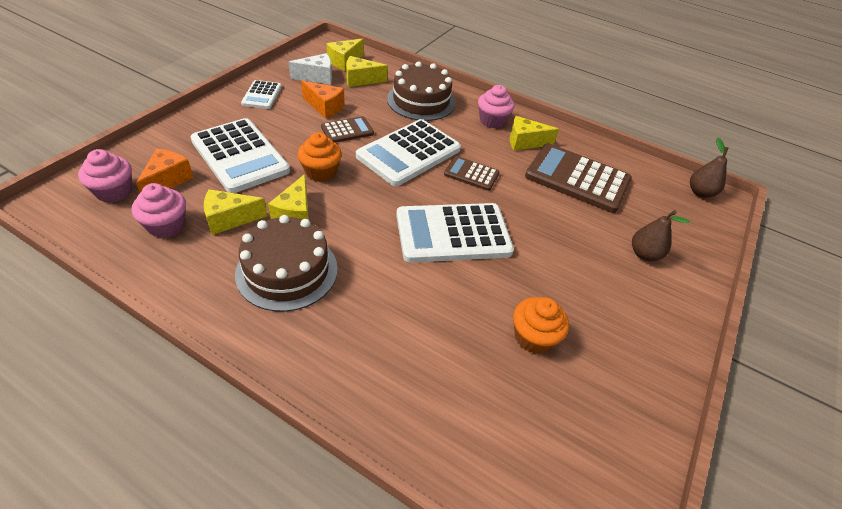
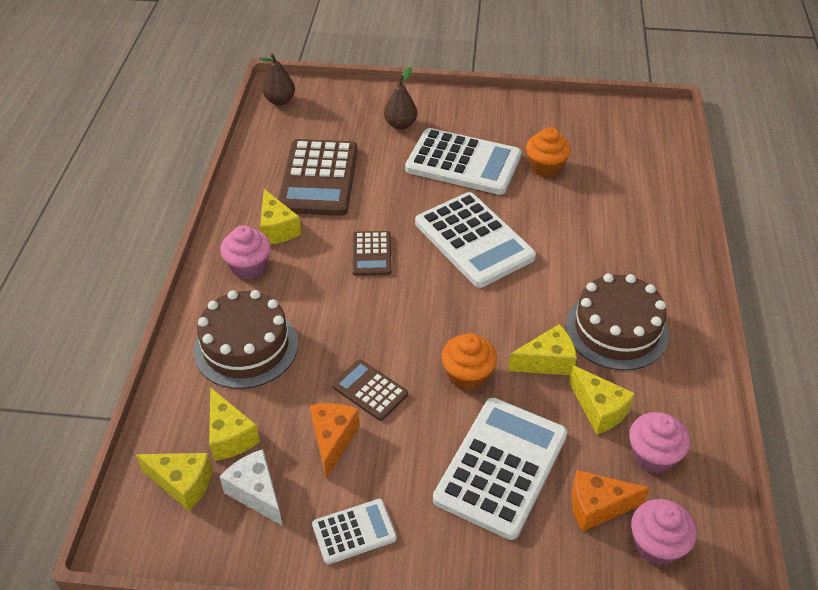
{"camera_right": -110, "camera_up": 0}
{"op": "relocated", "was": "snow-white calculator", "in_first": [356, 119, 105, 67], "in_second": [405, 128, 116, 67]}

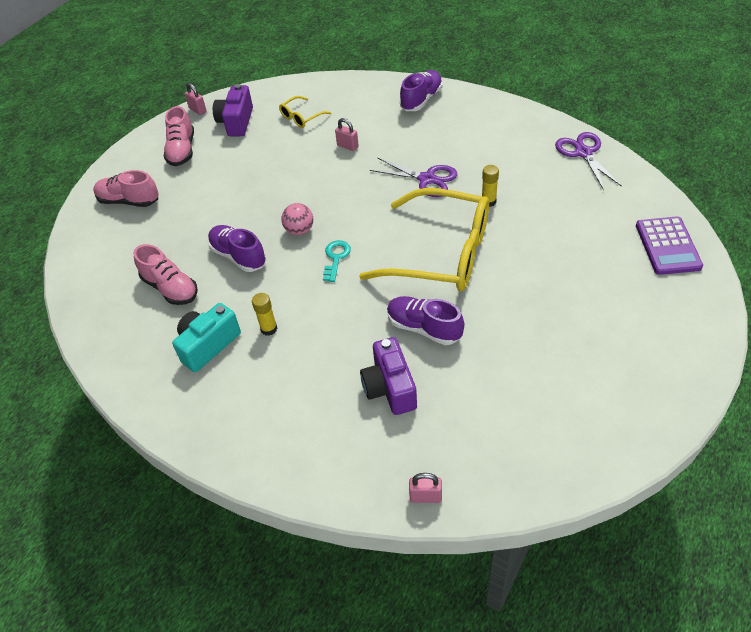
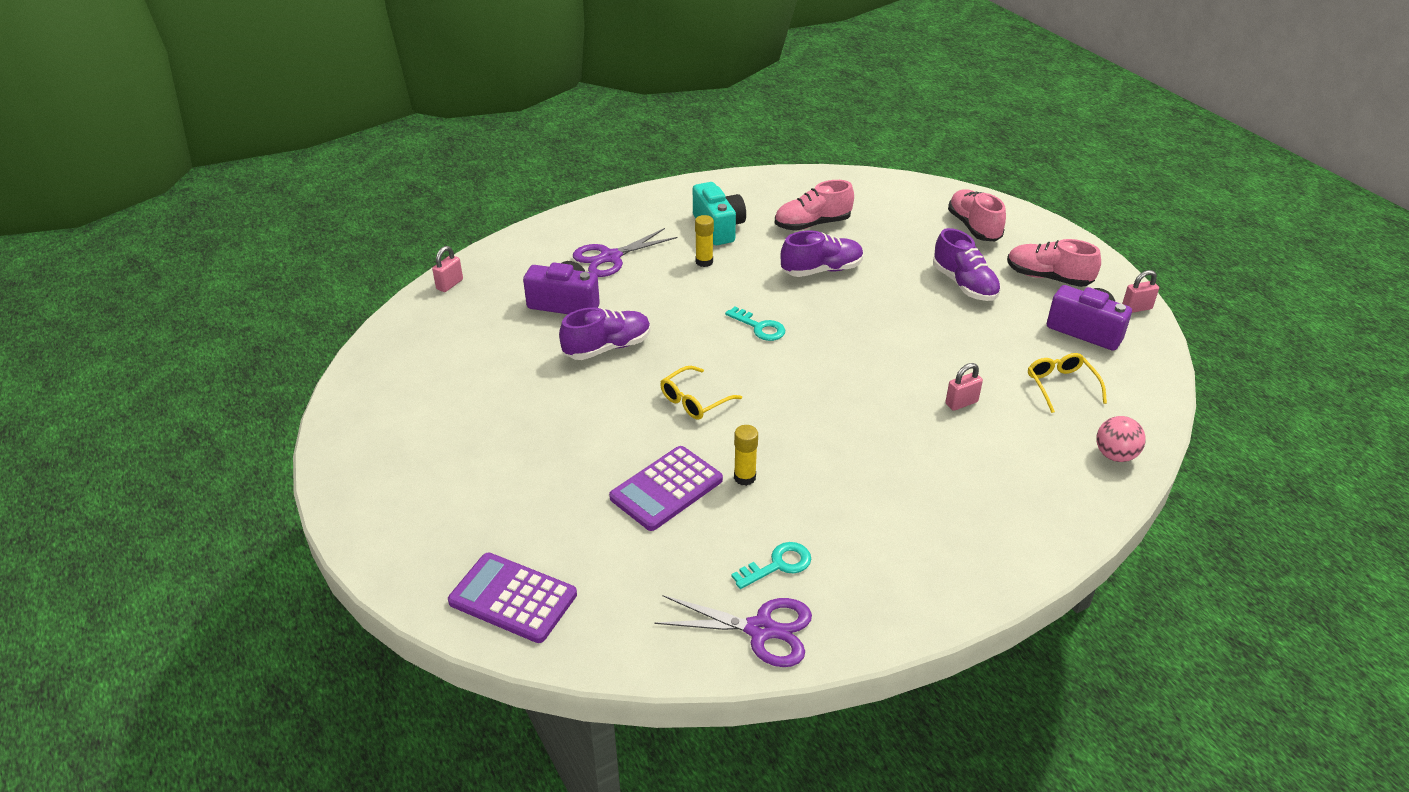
{"camera_right": 115, "camera_up": -10}
{"op": "relocated", "was": "purple shoe", "in_first": [400, 70, 43, 41], "in_second": [933, 228, 68, 73]}
{"op": "relocated", "was": "purple scissors", "in_first": [370, 158, 88, 39], "in_second": [573, 228, 105, 49]}
{"op": "spun", "was": "pink shoe", "in_first": [93, 170, 66, 37], "in_second": [948, 189, 58, 52], "clockwise": -60}
{"op": "size", "was": "yellow spectacles", "in_first": [359, 188, 130, 103], "in_second": [660, 366, 82, 54], "ratio": 0.42}
{"op": "relocated", "was": "pink play ball", "in_first": [281, 203, 32, 32], "in_second": [1097, 416, 49, 46]}
{"op": "appeared", "now": "purple calculator", "in_second": [609, 446, 114, 85]}
{"op": "appeared", "now": "turquoise key", "in_second": [731, 542, 80, 47]}

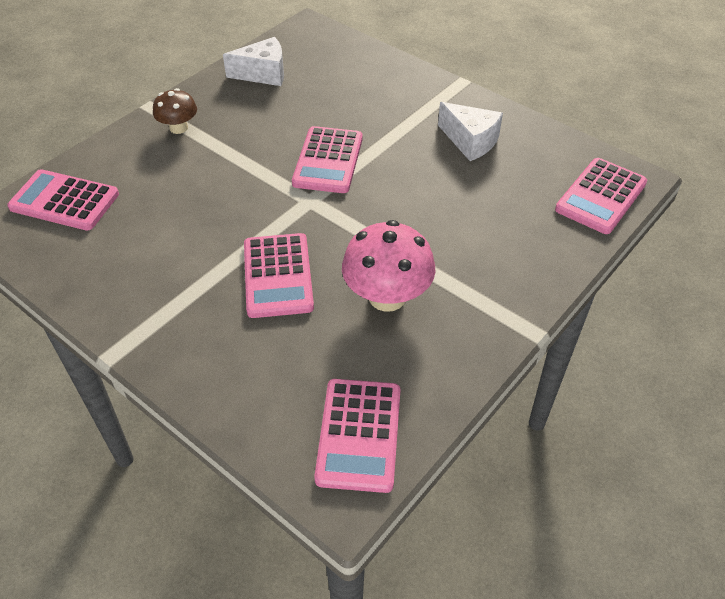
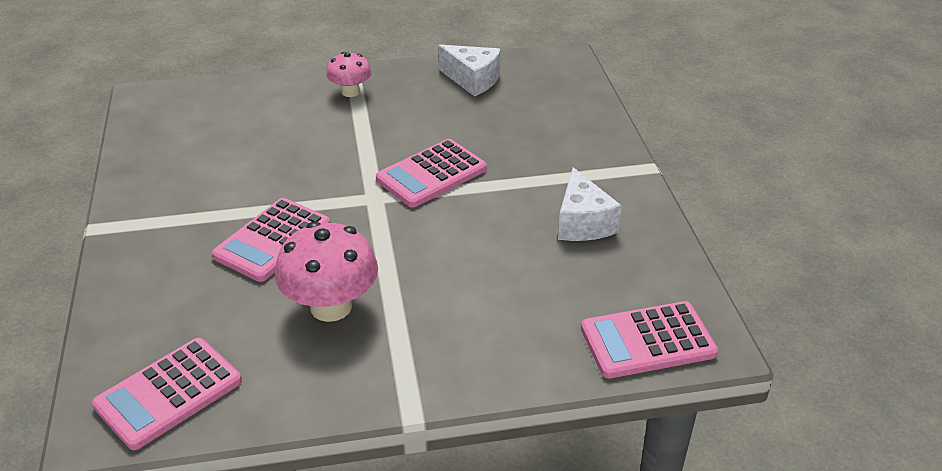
{"camera_right": 40, "camera_up": -10}
{"op": "colour", "was": "russet fungus", "now": "pink fungus", "in_first": [153, 88, 44, 46], "in_second": [327, 52, 45, 45]}
{"op": "missing", "was": "pink calculator", "in_first": [7, 169, 112, 62]}

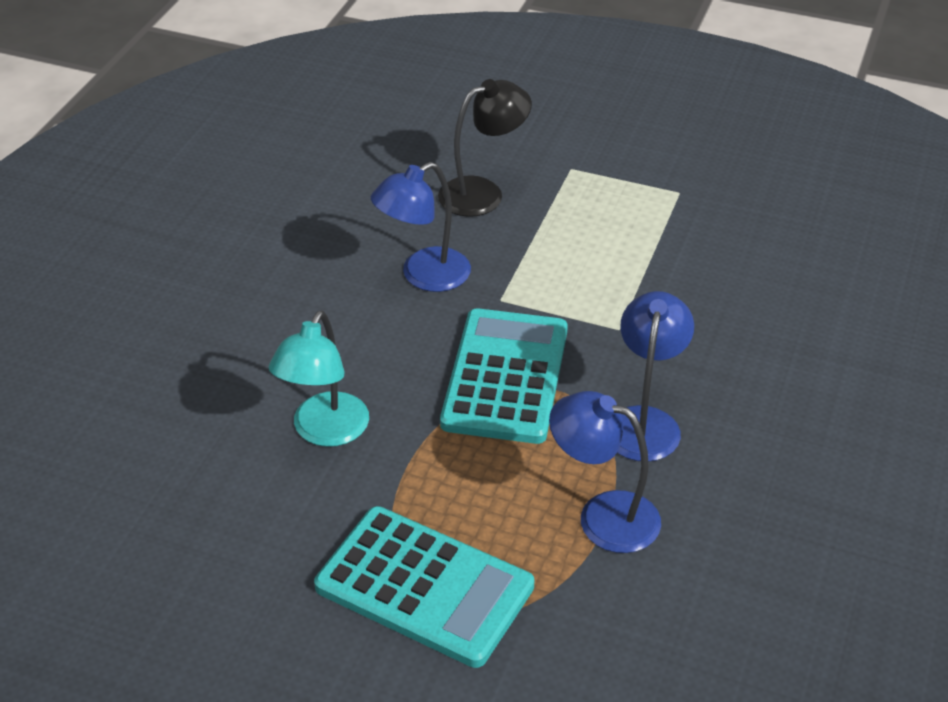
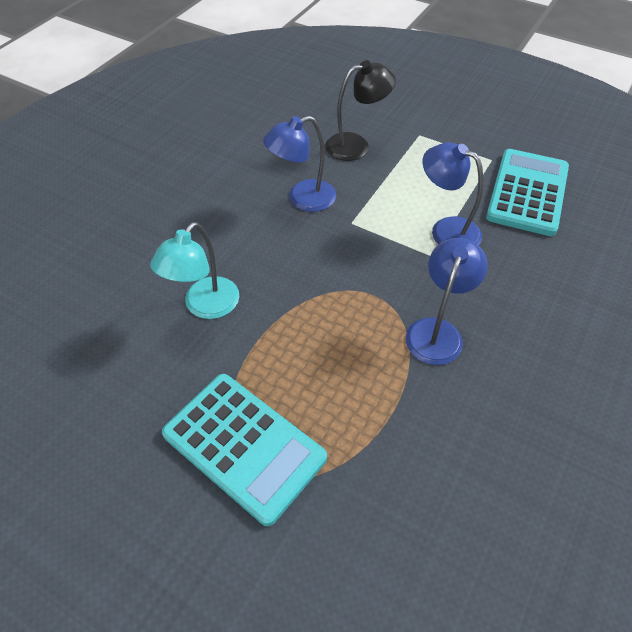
{"camera_right": 10, "camera_up": 10}
{"op": "relocated", "was": "turquoise calculator", "in_first": [440, 308, 128, 136], "in_second": [486, 149, 83, 87]}
{"op": "relocated", "was": "royal blue desk lamp", "in_first": [549, 391, 112, 162], "in_second": [423, 142, 60, 103]}

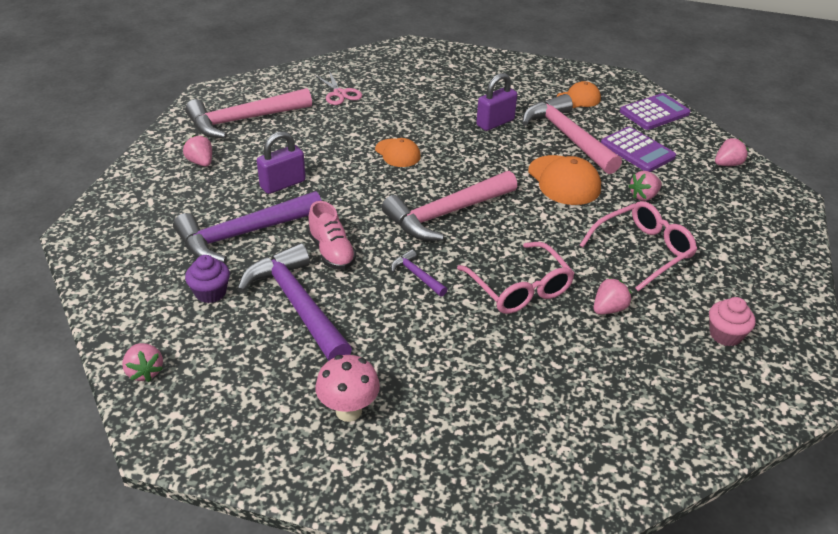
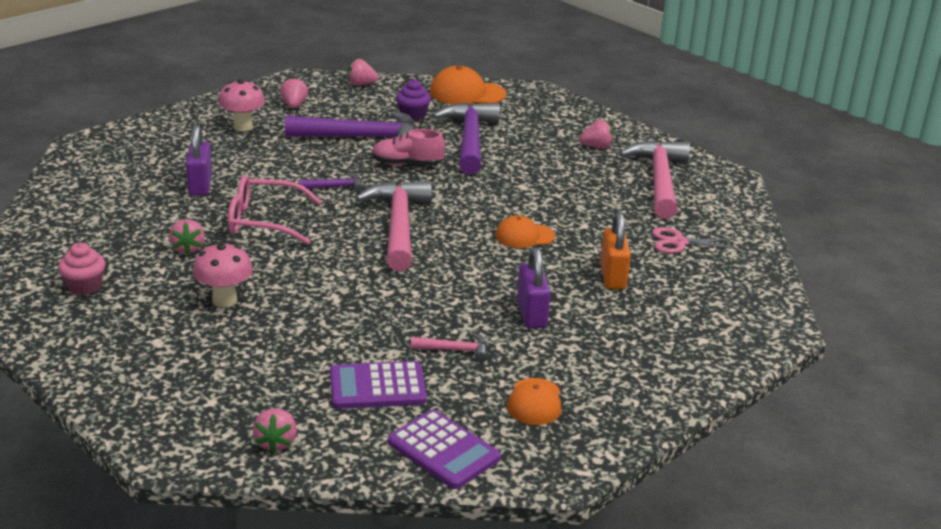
{"camera_right": 120, "camera_up": -10}
{"op": "spun", "was": "purple calculator", "in_first": [620, 93, 70, 37], "in_second": [388, 410, 113, 79], "clockwise": -45}
{"op": "size", "was": "pink claw hammer", "in_first": [522, 94, 100, 80], "in_second": [411, 333, 76, 29], "ratio": 0.44}
{"op": "relocated", "was": "purple small lock", "in_first": [257, 131, 49, 63], "in_second": [186, 125, 26, 71]}
{"op": "relocated", "was": "orange-coloured baseball cap", "in_first": [528, 155, 73, 50], "in_second": [430, 66, 76, 38]}
{"op": "relocated", "was": "pink strawberry", "in_first": [628, 171, 34, 30], "in_second": [280, 77, 28, 31]}
{"op": "exchanged", "was": "pink spectacles", "now": "pink fungus", "in_first": [579, 201, 118, 90], "in_second": [193, 242, 60, 65]}
{"op": "appeared", "now": "orange-coloured small lock", "in_second": [600, 212, 31, 77]}

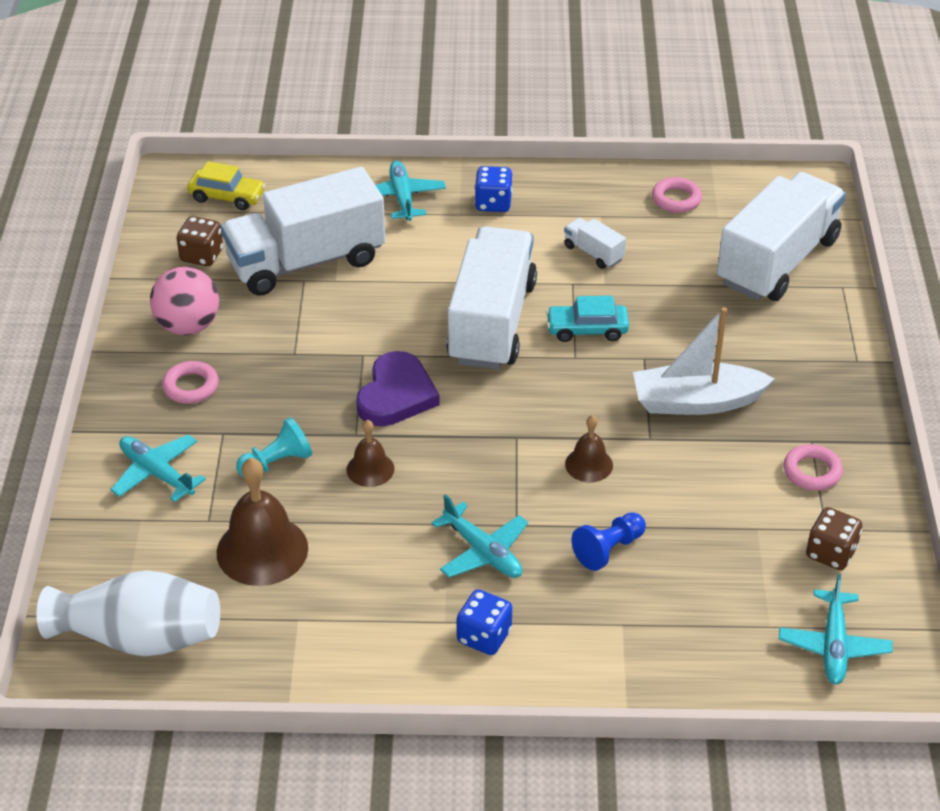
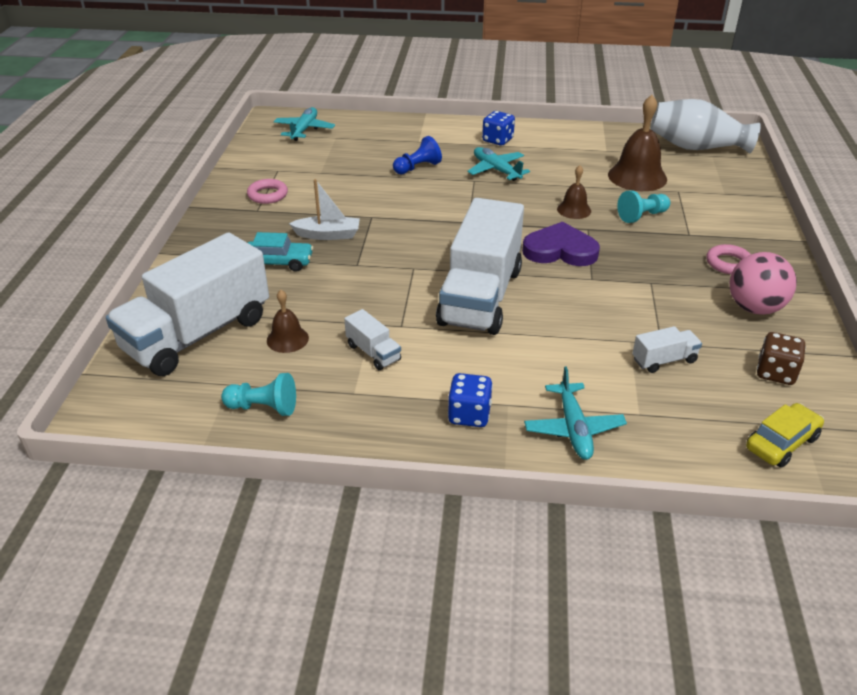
{"camera_right": -175, "camera_up": -5}
{"op": "spun", "was": "yellow automobile", "in_first": [187, 161, 78, 49], "in_second": [746, 403, 78, 65], "clockwise": 120}
{"op": "size", "was": "snow-white lorry", "in_first": [221, 167, 164, 129], "in_second": [632, 326, 70, 47], "ratio": 0.41}
{"op": "exchanged", "was": "pink ring", "now": "turquoise pawn", "in_first": [652, 177, 50, 36], "in_second": [221, 373, 75, 43]}
{"op": "relocated", "was": "turquoise automobile", "in_first": [546, 296, 83, 46], "in_second": [248, 232, 66, 40]}
{"op": "size", "was": "snow-white boat", "in_first": [633, 307, 142, 108], "in_second": [289, 179, 71, 61], "ratio": 0.65}
{"op": "spun", "was": "purple heart shape", "in_first": [356, 351, 84, 75], "in_second": [522, 222, 78, 44], "clockwise": 75}
{"op": "relocated", "was": "russet bell", "in_first": [565, 415, 48, 67], "in_second": [267, 290, 42, 63]}
{"op": "missing", "was": "turquoise plane", "in_first": [111, 435, 95, 67]}
{"op": "missing", "was": "russet die", "in_first": [806, 507, 56, 63]}

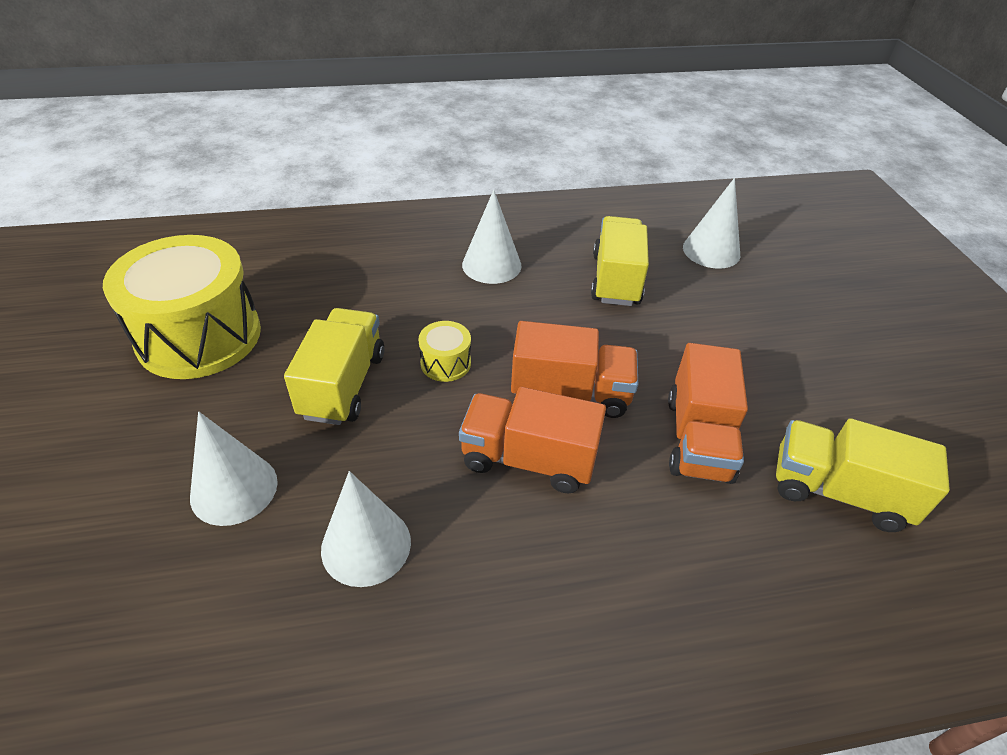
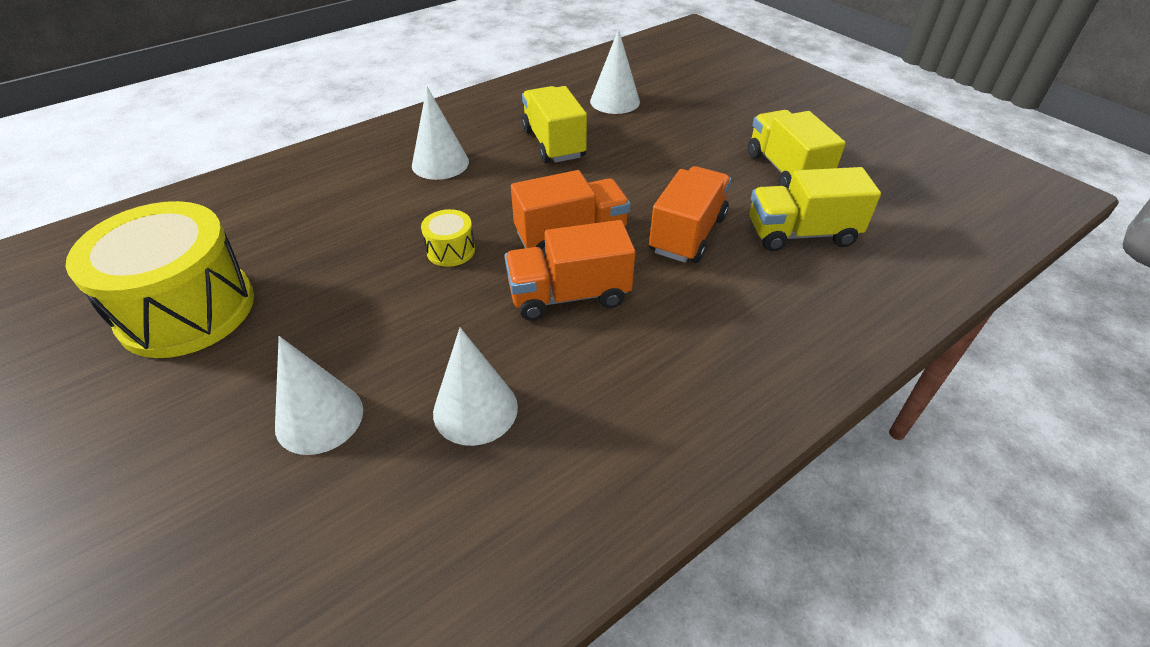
{"camera_right": -25, "camera_up": 0}
{"op": "relocated", "was": "yellow lorry", "in_first": [284, 308, 100, 117], "in_second": [748, 110, 98, 79]}
{"op": "spun", "was": "orange-coloured lorry", "in_first": [668, 343, 80, 141], "in_second": [649, 166, 82, 97], "clockwise": -135}

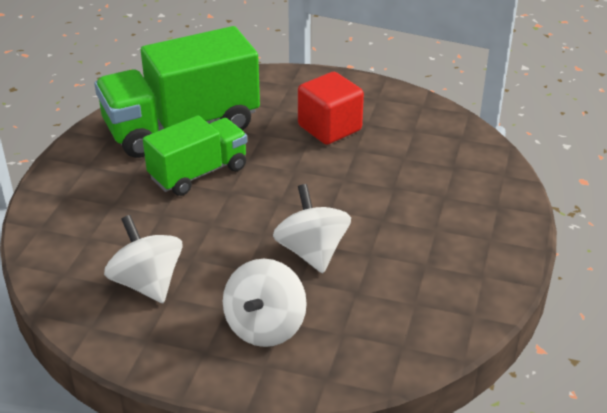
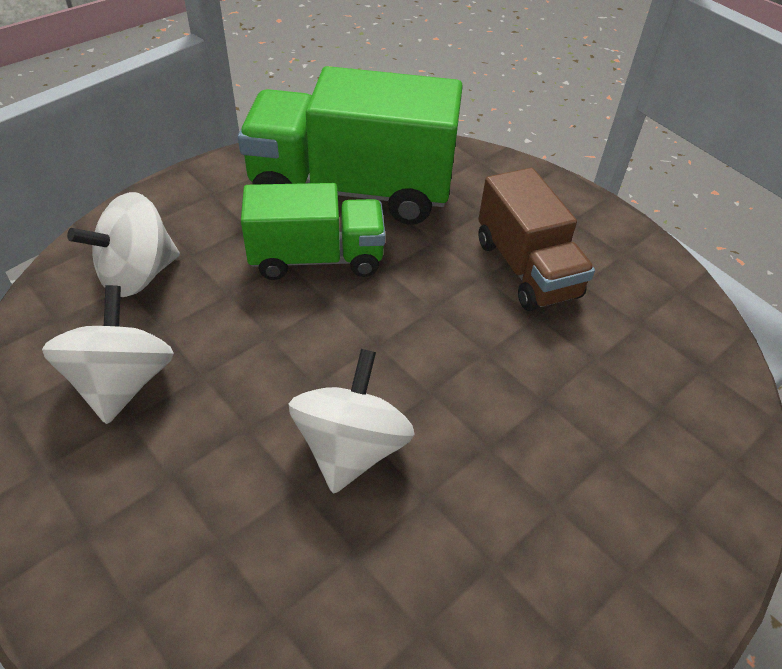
{"camera_right": 30, "camera_up": 10}
{"op": "exchanged", "was": "scarlet block", "now": "russet lorry", "in_first": [298, 72, 66, 73], "in_second": [478, 168, 117, 143]}
{"op": "relocated", "was": "snow-white toy top", "in_first": [223, 259, 84, 88], "in_second": [67, 192, 113, 105]}

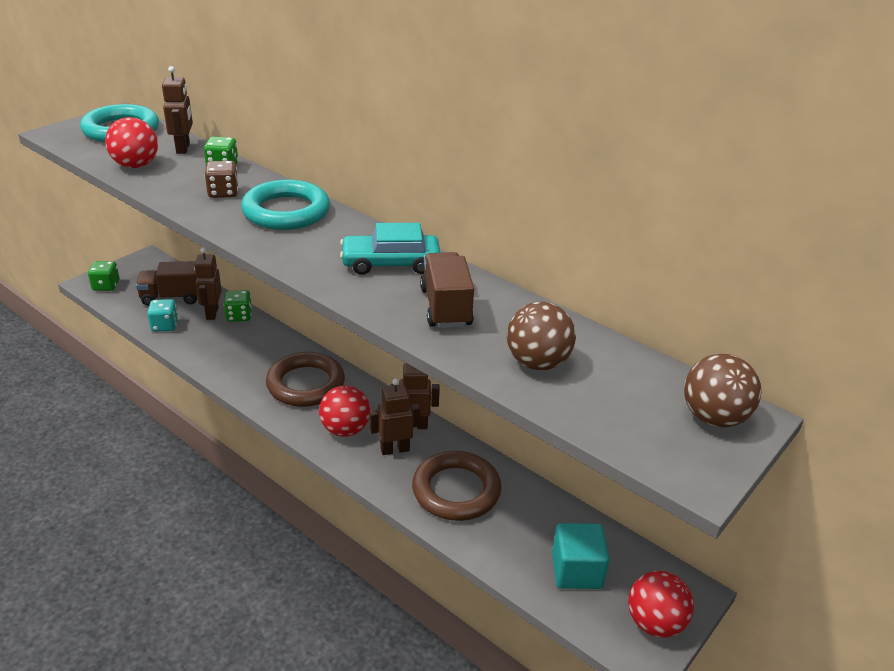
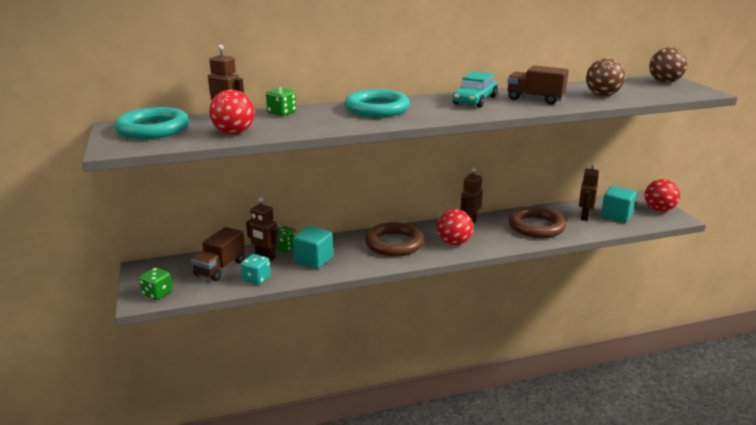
{"camera_right": -55, "camera_up": -10}
{"op": "missing", "was": "russet die", "in_first": [205, 161, 33, 37]}
{"op": "relocated", "was": "russet robot figure", "in_first": [369, 378, 51, 77], "in_second": [579, 162, 20, 59]}
{"op": "appeared", "now": "turquoise block", "in_second": [293, 226, 40, 43]}

